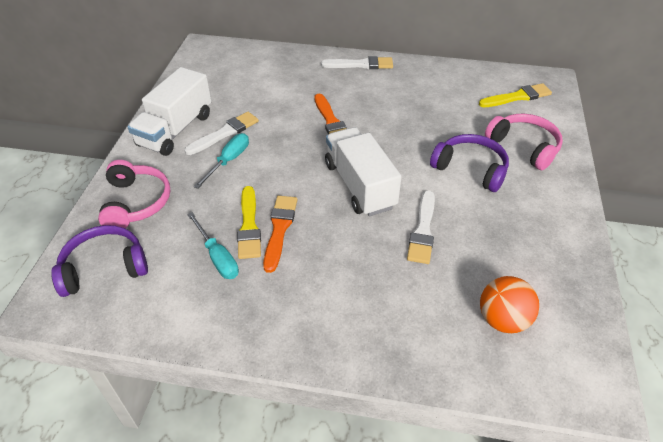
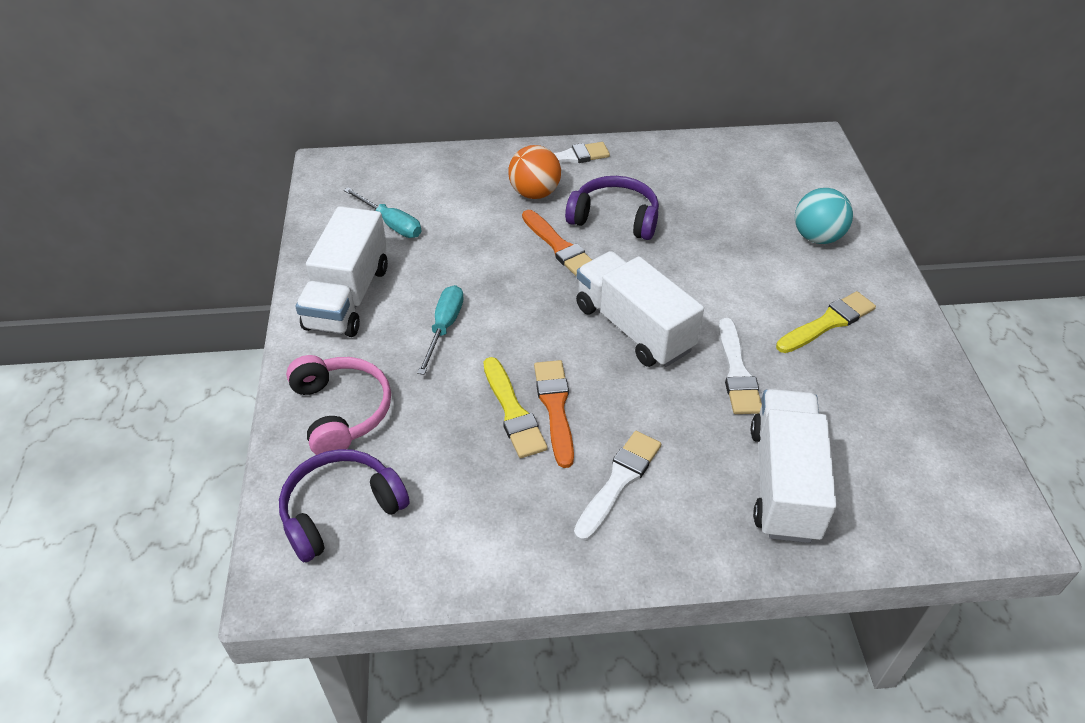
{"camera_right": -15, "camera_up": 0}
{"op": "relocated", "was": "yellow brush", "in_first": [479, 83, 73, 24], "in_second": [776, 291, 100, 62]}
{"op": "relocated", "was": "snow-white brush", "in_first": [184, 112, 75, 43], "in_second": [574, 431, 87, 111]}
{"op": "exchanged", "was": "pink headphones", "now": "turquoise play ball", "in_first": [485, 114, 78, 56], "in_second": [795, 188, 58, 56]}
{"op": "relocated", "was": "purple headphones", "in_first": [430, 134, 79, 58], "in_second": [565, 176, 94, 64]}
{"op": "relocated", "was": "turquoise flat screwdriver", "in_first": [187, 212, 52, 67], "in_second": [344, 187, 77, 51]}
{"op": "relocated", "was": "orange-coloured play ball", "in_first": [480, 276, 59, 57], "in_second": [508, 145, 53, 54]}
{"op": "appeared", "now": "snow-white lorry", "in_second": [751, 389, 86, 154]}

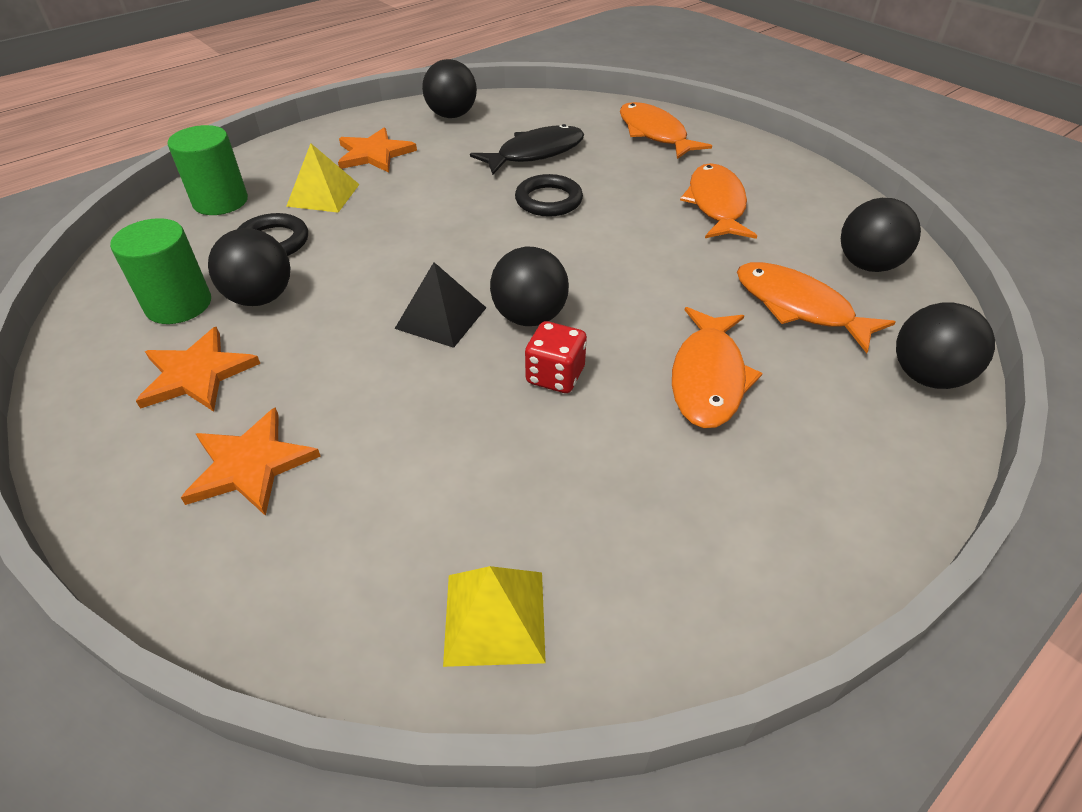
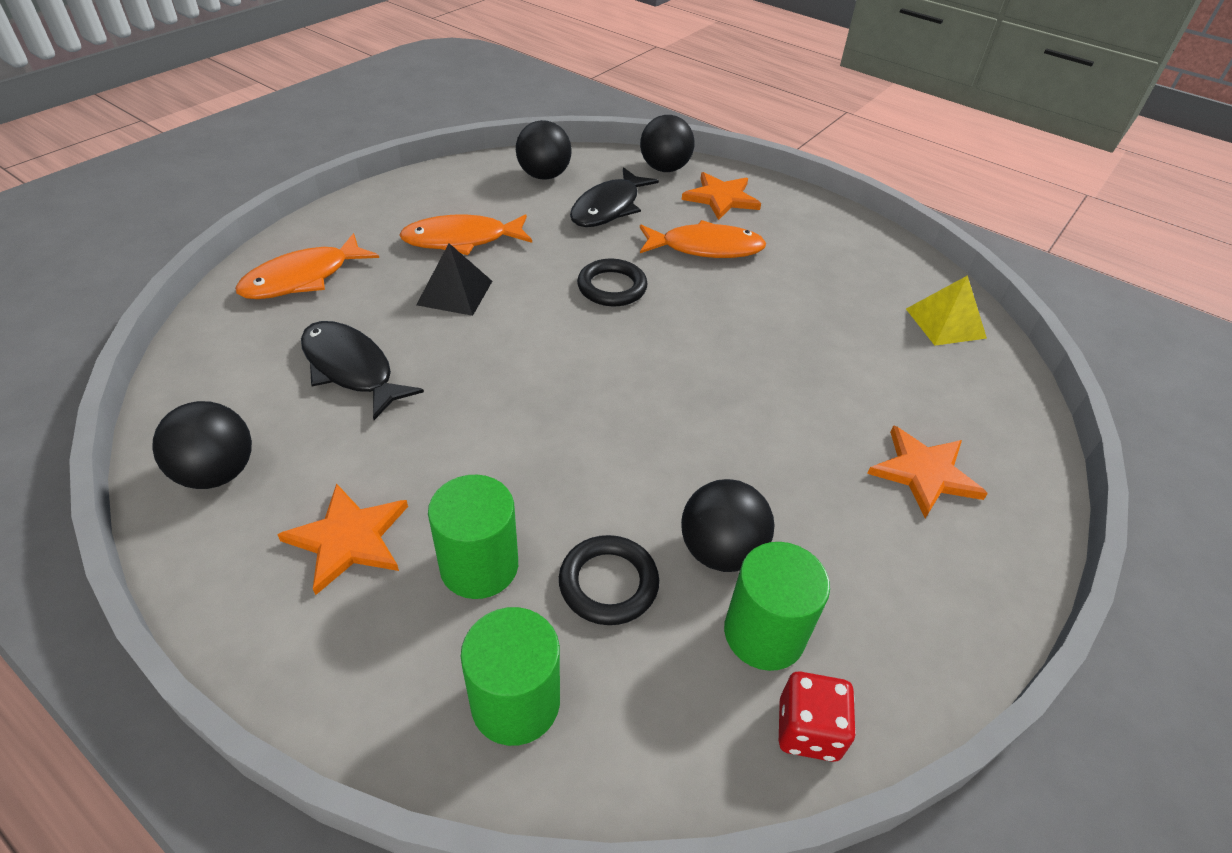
{"camera_right": -105, "camera_up": 0}
{"op": "exchanged", "was": "yellow solid pyramid", "now": "green cylinder", "in_first": [286, 143, 74, 70], "in_second": [428, 475, 90, 124]}
{"op": "relocated", "was": "black ring", "in_first": [515, 174, 68, 43], "in_second": [577, 259, 71, 47]}
{"op": "missing", "was": "black play ball", "in_first": [490, 247, 79, 79]}
{"op": "relocated", "was": "black solid pyramid", "in_first": [395, 262, 91, 86], "in_second": [416, 243, 76, 73]}
{"op": "colour", "was": "orange-coloured fish figure", "now": "black fish figure", "in_first": [737, 262, 158, 91], "in_second": [570, 167, 89, 60]}
{"op": "relocated", "was": "scarlet die", "in_first": [525, 321, 62, 72], "in_second": [779, 671, 77, 91]}
{"op": "relocated", "was": "orange-coloured five-pointed star", "in_first": [136, 327, 124, 85], "in_second": [681, 172, 80, 48]}

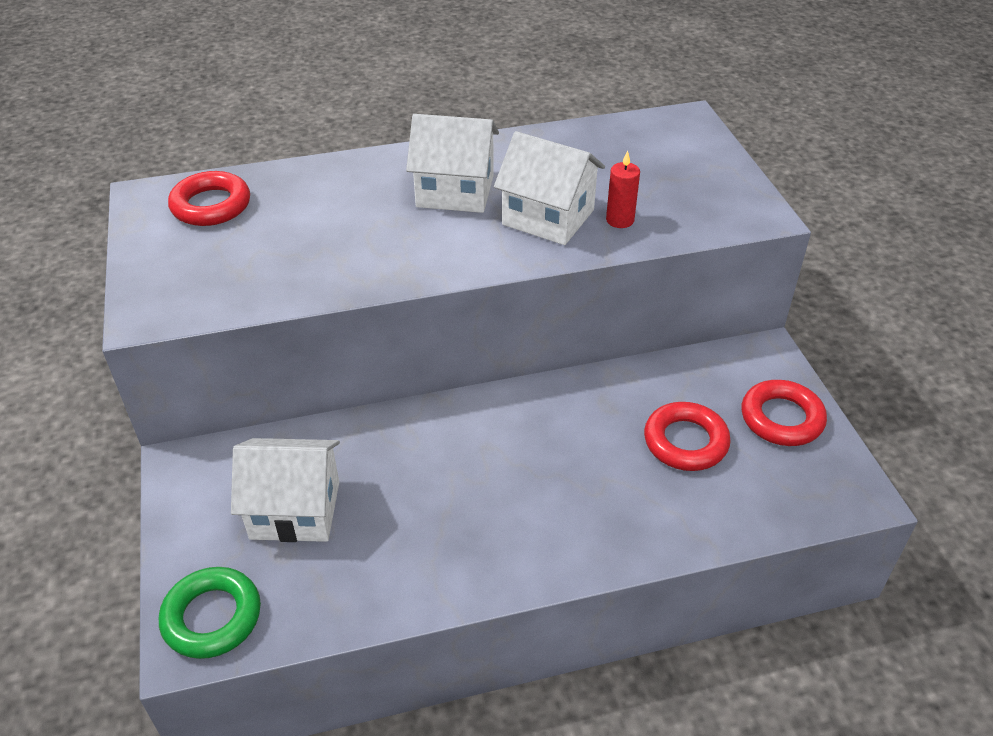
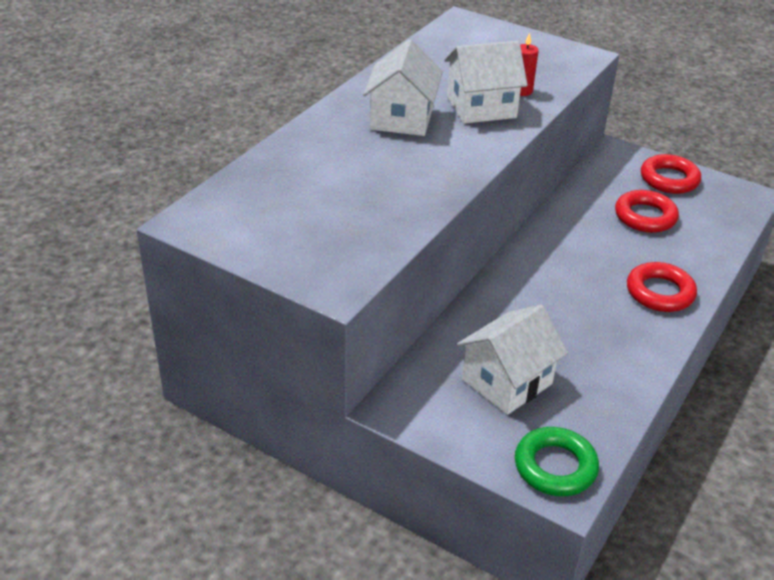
{"camera_right": -45, "camera_up": -5}
{"op": "spun", "was": "snow-white house", "in_first": [406, 114, 93, 99], "in_second": [363, 39, 80, 97], "clockwise": -45}
{"op": "relocated", "was": "scarlet ring", "in_first": [168, 171, 82, 55], "in_second": [627, 262, 70, 50]}

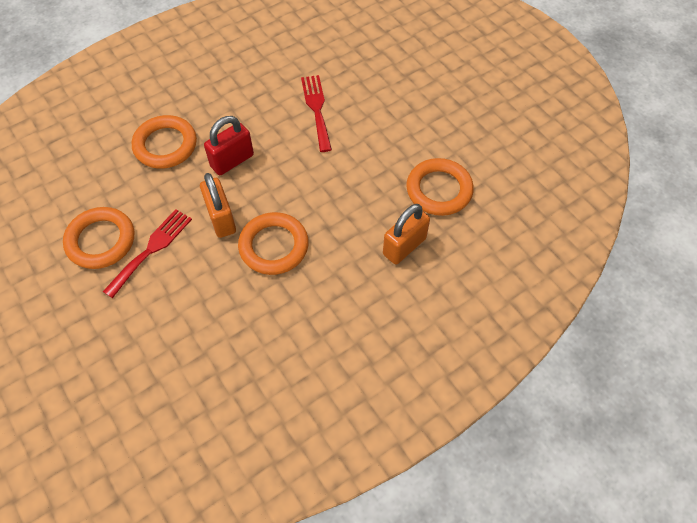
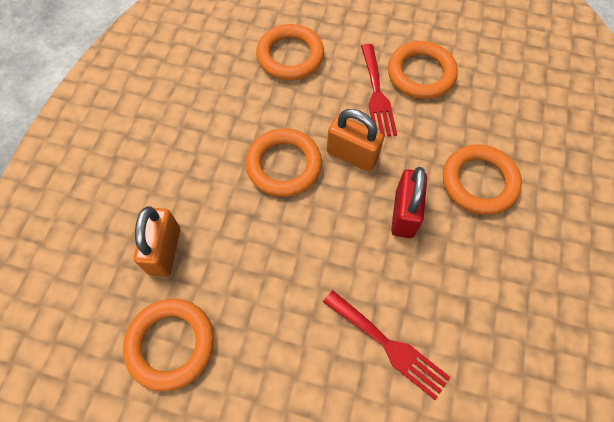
{"camera_right": 140, "camera_up": 5}
{"op": "appeared", "now": "orange-coloured ring", "in_second": [256, 24, 68, 56]}

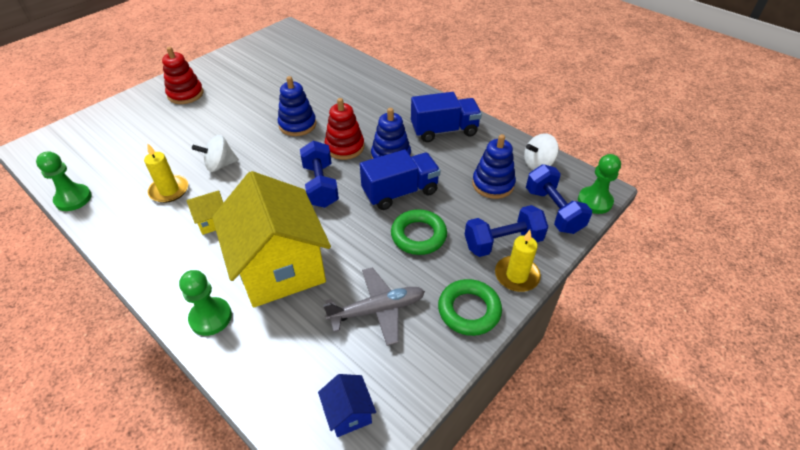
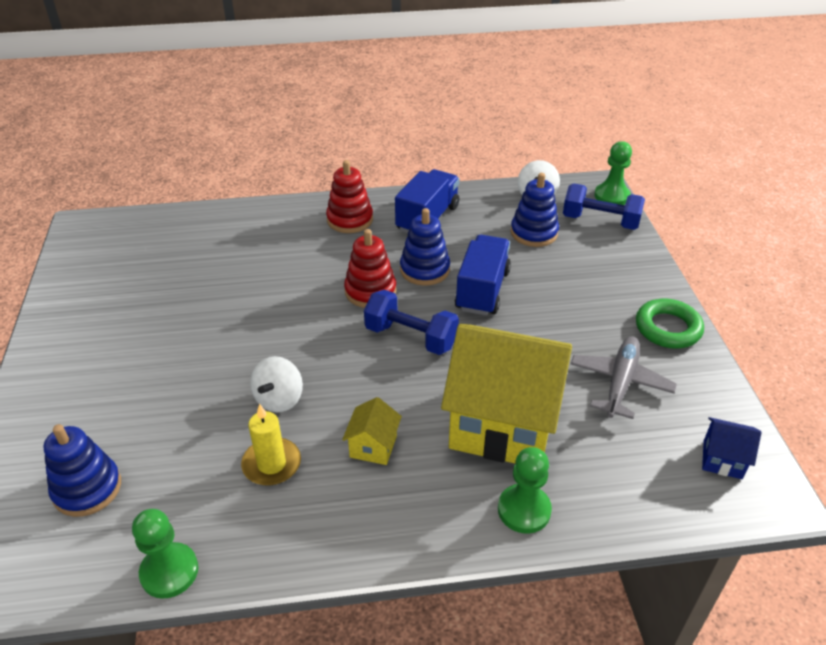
{"camera_right": -50, "camera_up": -5}
{"op": "relocated", "was": "scarlet stacking toy", "in_first": [162, 47, 41, 57], "in_second": [326, 160, 47, 73]}
{"op": "relocated", "was": "royal blue stacking toy", "in_first": [278, 76, 38, 60], "in_second": [44, 424, 77, 93]}
{"op": "missing", "was": "royal blue hand weight", "in_first": [465, 205, 83, 52]}
{"op": "missing", "was": "green ring", "in_first": [391, 209, 56, 46]}
{"op": "missing", "was": "yellow pillar candle", "in_first": [495, 230, 46, 62]}

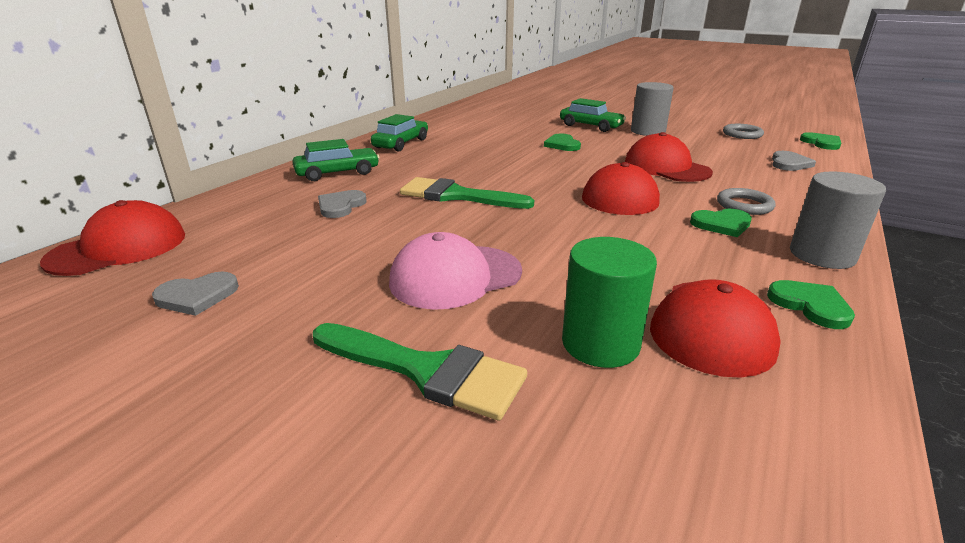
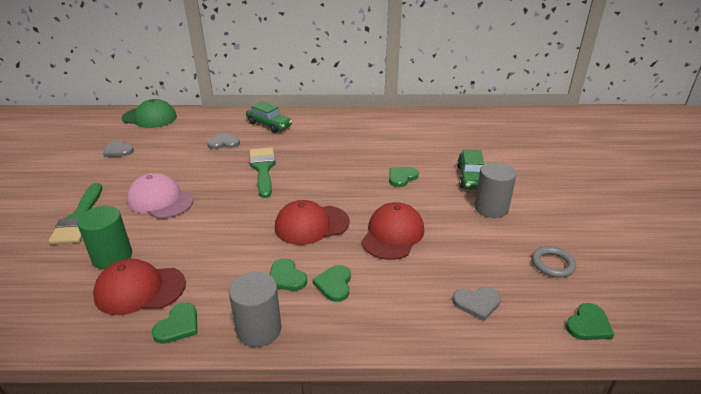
{"camera_right": 60, "camera_up": 5}
{"op": "missing", "was": "green automobile", "in_first": [371, 114, 57, 38]}
{"op": "exchanged", "was": "grey ring", "now": "green heart shape", "in_first": [717, 188, 59, 27], "in_second": [312, 265, 39, 37]}
{"op": "colour", "was": "scarlet baseball cap", "now": "green baseball cap", "in_first": [40, 200, 145, 76], "in_second": [122, 99, 55, 29]}

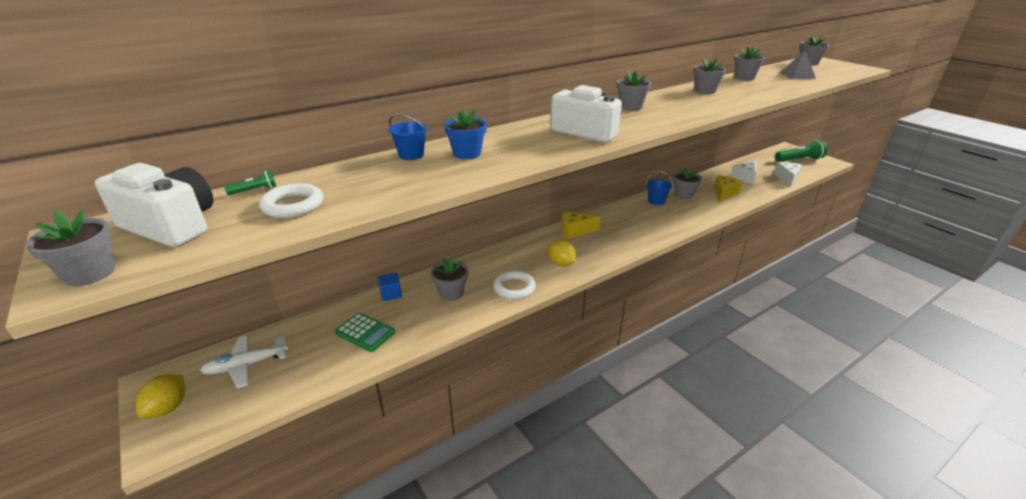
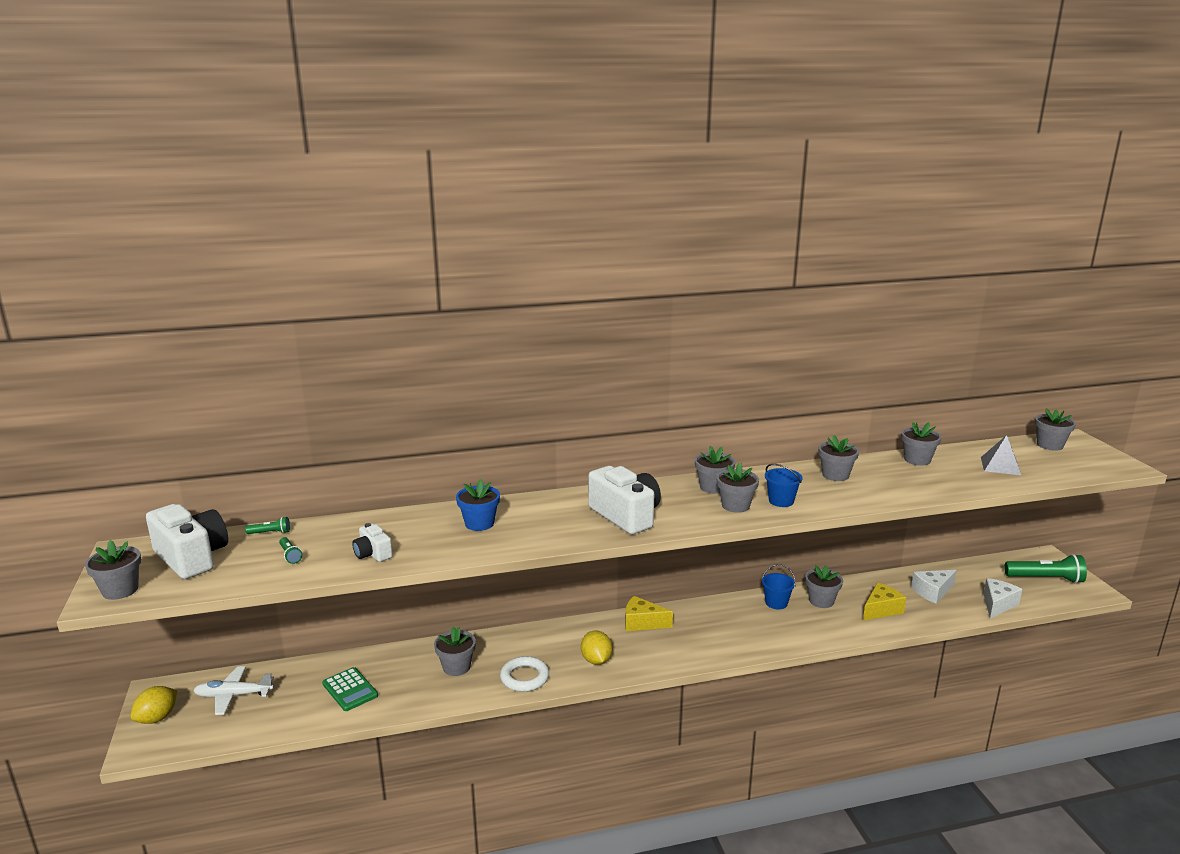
{"camera_right": 20, "camera_up": -10}
{"op": "relocated", "was": "royal blue sand bucket", "in_first": [389, 114, 39, 46], "in_second": [765, 464, 38, 43]}
{"op": "exchanged", "was": "snow-white ring", "now": "green pocket torch", "in_first": [259, 183, 64, 35], "in_second": [279, 537, 23, 27]}
{"op": "missing", "was": "royal blue block", "in_first": [378, 273, 24, 28]}
{"op": "appeared", "now": "grey flower pot", "in_second": [716, 462, 43, 51]}
{"op": "appeared", "now": "snow-white photo camera", "in_second": [352, 523, 41, 39]}

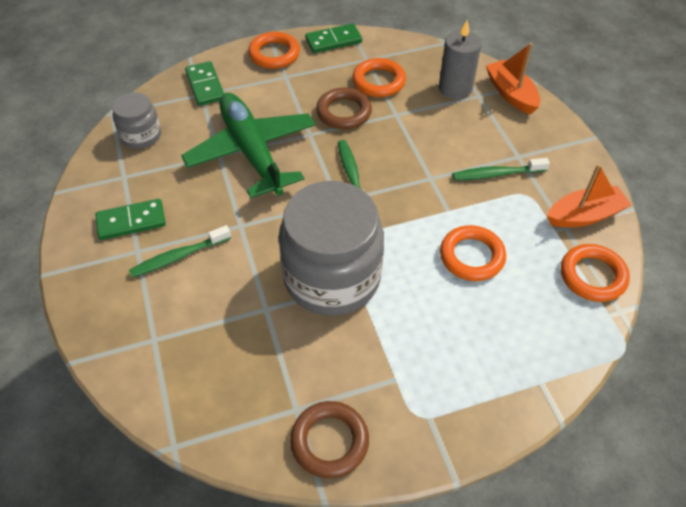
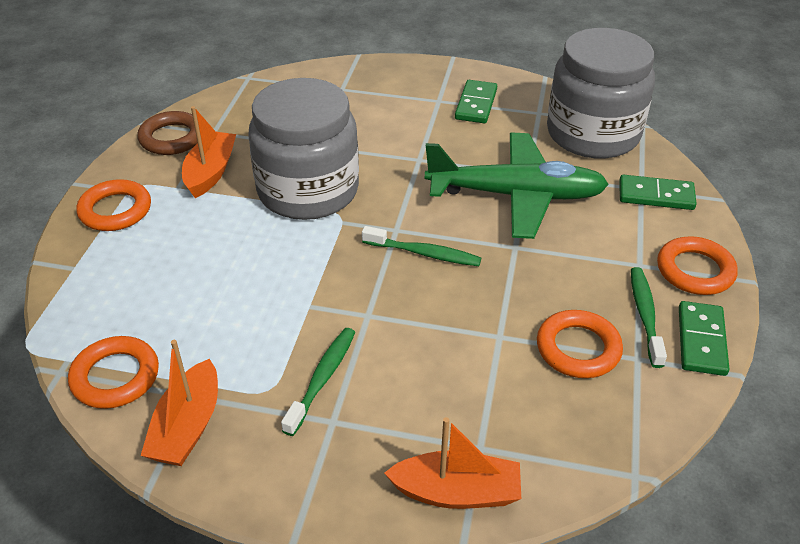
{"camera_right": 120, "camera_up": -10}
{"op": "missing", "was": "grey pillar candle", "in_first": [439, 20, 43, 79]}
{"op": "missing", "was": "russet ring", "in_first": [316, 87, 56, 42]}
{"op": "size", "was": "grey preserve jar", "in_first": [112, 92, 49, 57], "in_second": [547, 28, 108, 131], "ratio": 2.03}
{"op": "relocated", "was": "green tooth brush", "in_first": [129, 225, 102, 53], "in_second": [631, 267, 36, 101]}
{"op": "relocated", "was": "orange-coloured ring", "in_first": [440, 225, 66, 56], "in_second": [76, 179, 75, 52]}
{"op": "appeared", "now": "orange-coloured boat", "in_second": [182, 106, 54, 92]}

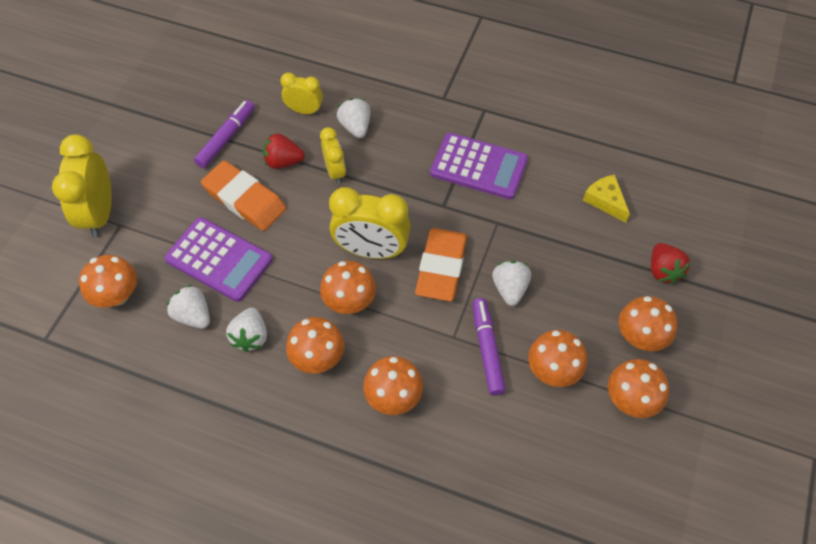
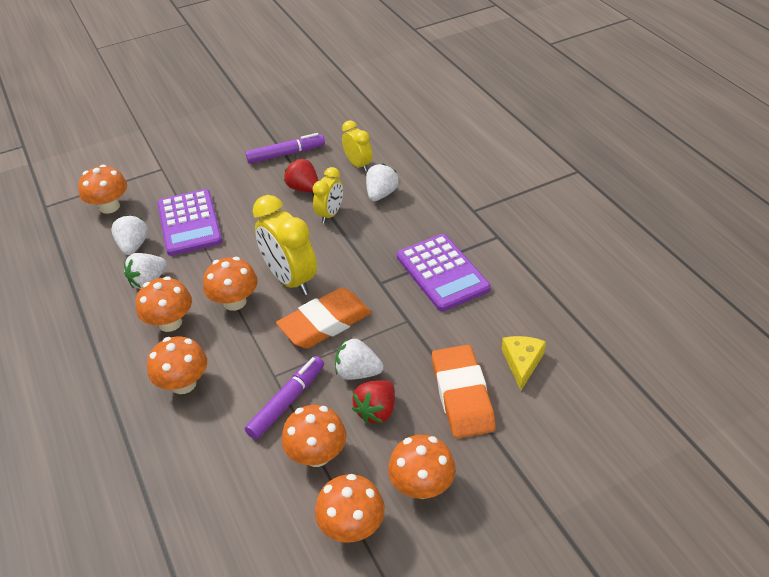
{"camera_right": 45, "camera_up": -15}
{"op": "missing", "was": "yellow clock", "in_first": [52, 134, 60, 104]}
{"op": "relocated", "was": "orange-coloured gum eraser", "in_first": [201, 160, 85, 71], "in_second": [432, 345, 64, 93]}
{"op": "relocated", "was": "scarlet strawberry", "in_first": [651, 243, 40, 41], "in_second": [352, 380, 43, 44]}
{"op": "spun", "was": "snow-white strawberry", "in_first": [492, 261, 39, 45], "in_second": [335, 338, 49, 42], "clockwise": -120}

